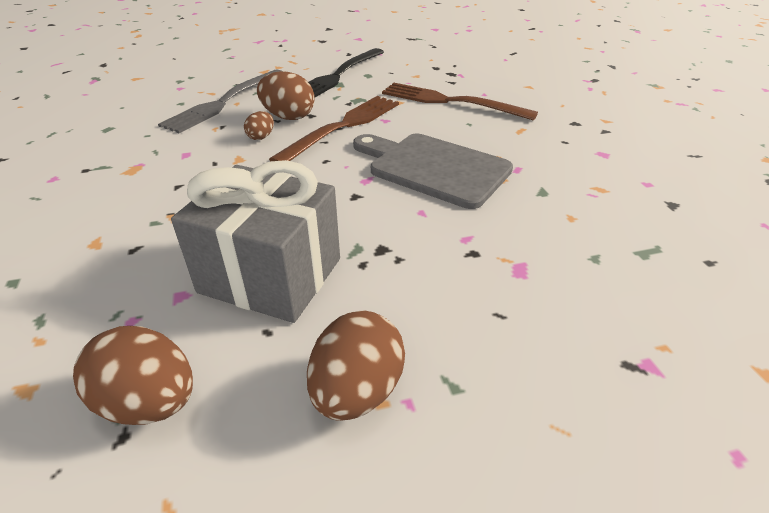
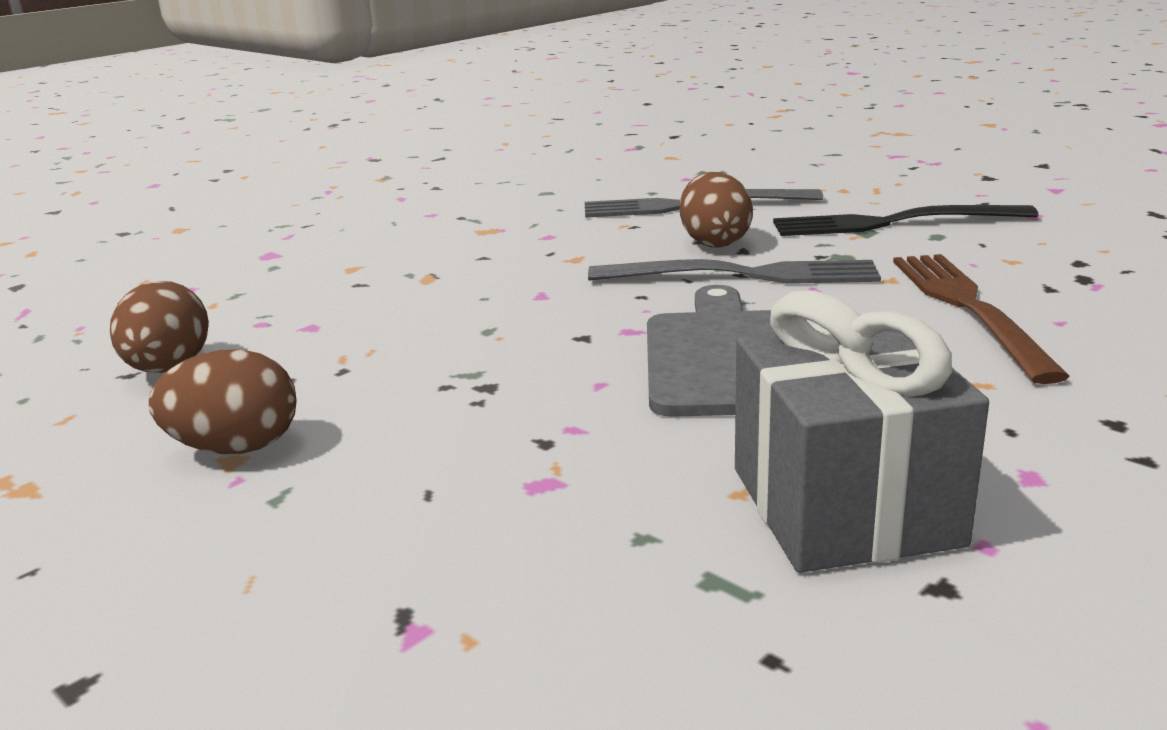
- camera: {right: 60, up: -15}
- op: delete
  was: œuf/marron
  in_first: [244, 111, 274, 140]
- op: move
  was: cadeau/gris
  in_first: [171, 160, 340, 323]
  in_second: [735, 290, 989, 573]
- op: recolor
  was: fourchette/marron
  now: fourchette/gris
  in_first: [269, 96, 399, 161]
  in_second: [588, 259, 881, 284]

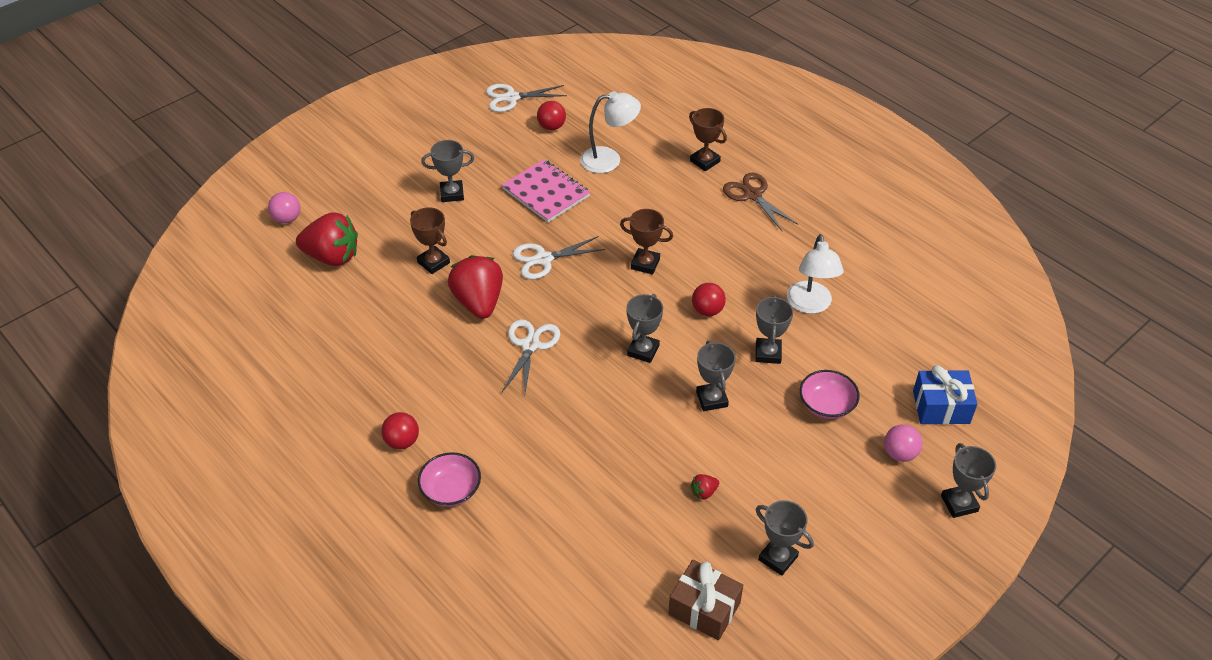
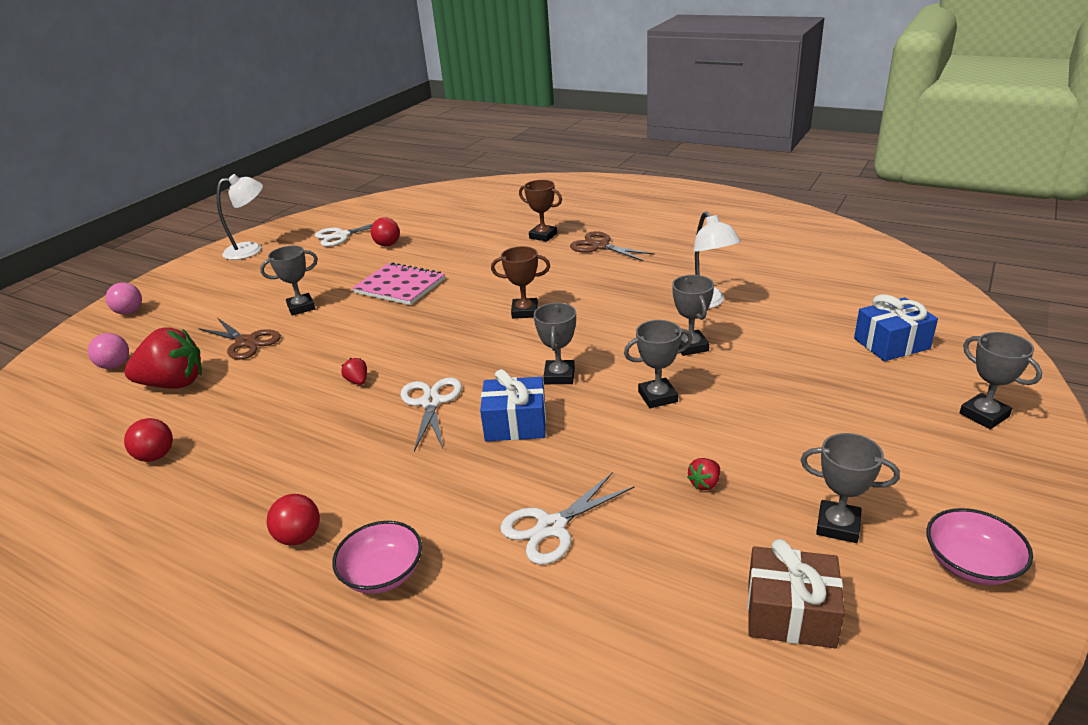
- camera: {right: -15, up: -15}
- op: delete
  was: trophée/marron
  in_first: [410, 207, 450, 274]
- op: insert
  now: ciseaux/marron
  in_second: [198, 318, 281, 360]
- op: insert
  now: cadeau/bleu
  in_second: [480, 369, 546, 441]
- op: move
  was: ciseaux/blanc
  in_first: [512, 236, 606, 279]
  in_second: [500, 472, 634, 565]
- op: move
  was: lampe/blanc
  in_first: [580, 91, 641, 173]
  in_second: [216, 174, 263, 260]
- op: move
  was: balle/rouge
  in_first: [692, 283, 726, 316]
  in_second: [124, 418, 173, 462]
- op: move
  was: bol/rose
  in_first: [800, 370, 860, 419]
  in_second: [927, 508, 1033, 585]
- op: move
  was: balle/rose
  in_first: [884, 424, 923, 462]
  in_second: [106, 282, 142, 315]
- op: rotate
  was: trophée/gris
  in_first: [696, 341, 736, 411]
  in_second: [624, 320, 692, 408]
  clockwise: -75
- op: resize
  was: fraise/rouge
  in_first: [448, 255, 503, 319]
  in_second: [341, 358, 367, 385]
  ratio: 0.41

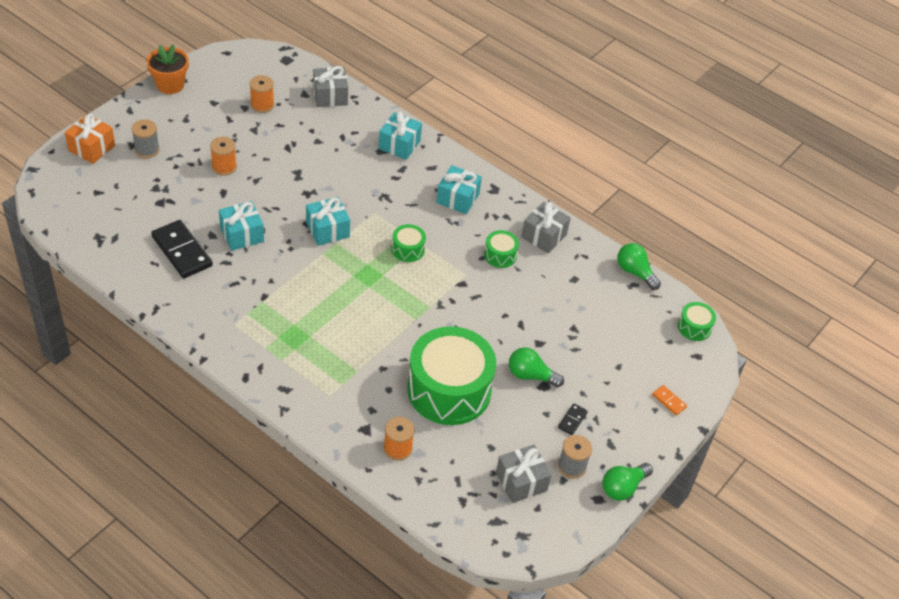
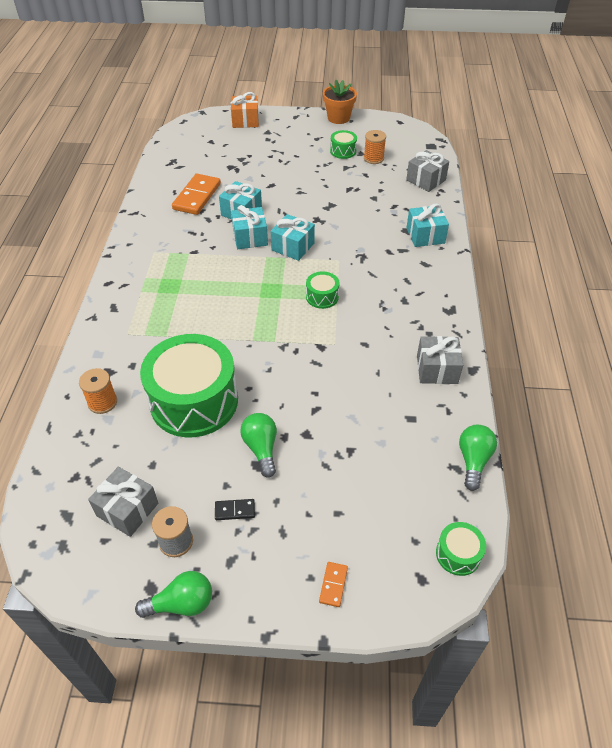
- camera: {right: 60, up: 0}
- op: delete
  was: bobine/gris
  in_first: [131, 119, 160, 158]
- op: delete
  was: bobine/orange
  in_first: [210, 137, 237, 176]
- op: move
  was: cadeau/turquoise
  in_first: [436, 165, 482, 214]
  in_second: [231, 205, 268, 249]
- op: move
  was: tambour/vert
  in_first: [484, 230, 519, 268]
  in_second: [330, 130, 357, 159]
- op: recolor
  was: domino/noir
  now: domino/orange
  in_first: [151, 220, 212, 278]
  in_second: [172, 174, 221, 215]
- op: rotate
  was: ampoule/vert
  in_first: [602, 463, 653, 501]
  in_second: [135, 571, 212, 618]
  clockwise: 150

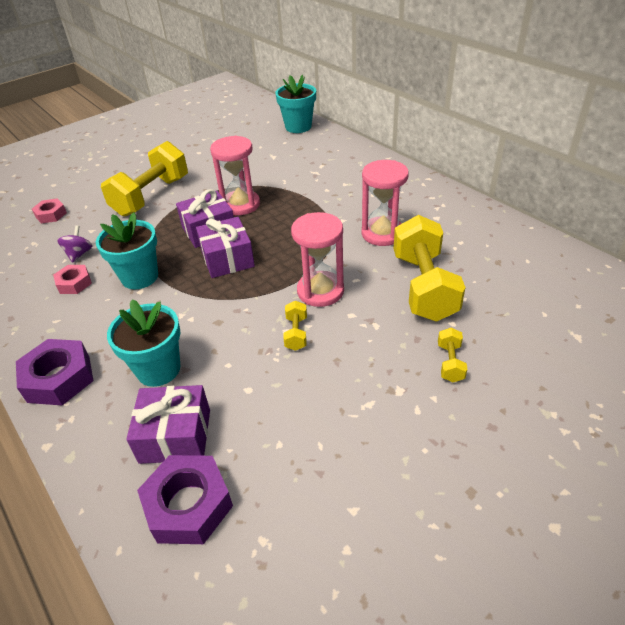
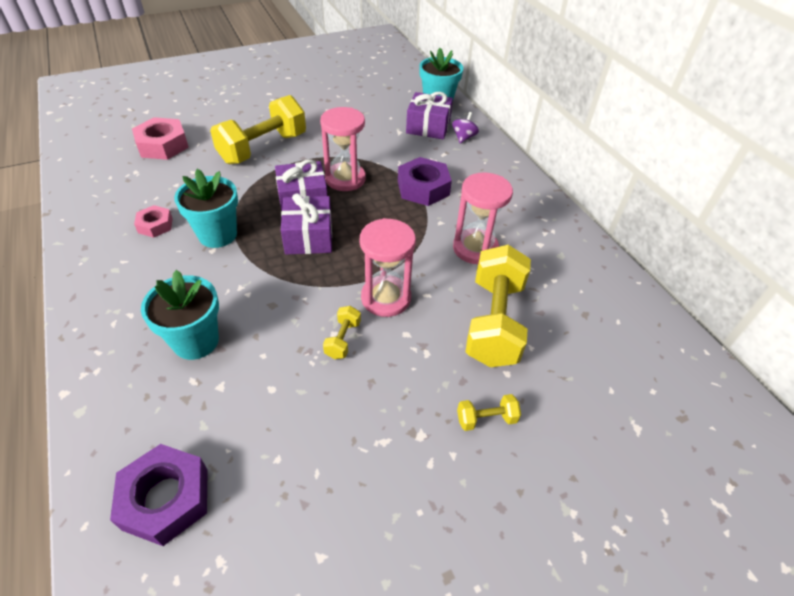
- camera: {right: 10, up: 5}
- op: move
  was: écrou/violet
  in_first: [16, 339, 93, 405]
  in_second: [398, 157, 452, 206]
- op: move
  was: toupie/violet
  in_first: [57, 225, 92, 263]
  in_second: [452, 112, 479, 144]
- op: move
  was: cadeau/violet
  in_first: [126, 385, 210, 464]
  in_second: [406, 92, 453, 139]
- op: rotate
  was: haltère/jaune
  in_first: [438, 328, 467, 382]
  in_second: [457, 394, 521, 431]
  clockwise: 60
- op: resize
  was: écrou/rose
  in_first: [32, 198, 67, 224]
  in_second: [132, 117, 189, 160]
  ratio: 1.7

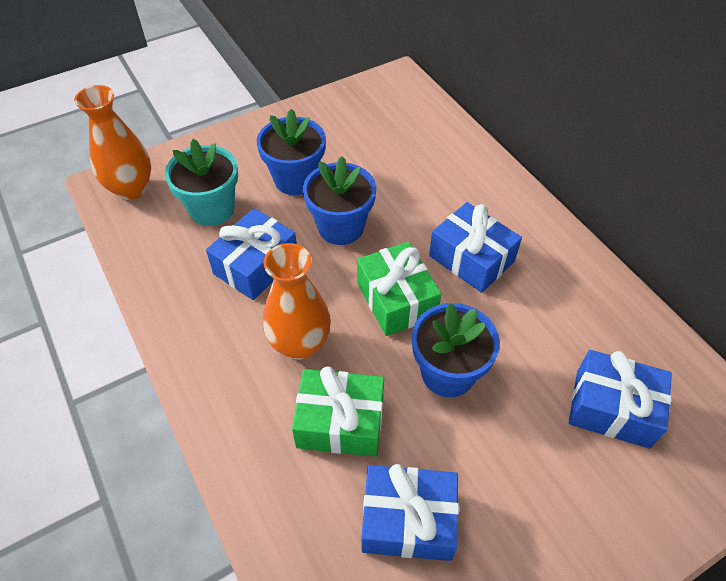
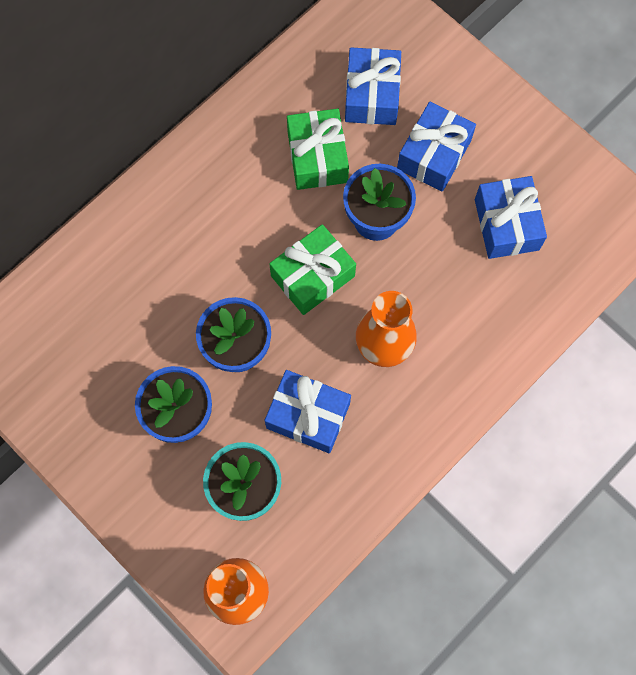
- camera: {right: -105, up: 20}
- op: move
  was: cadeau/vert
  in_first: [292, 366, 384, 457]
  in_second: [287, 108, 349, 190]
- op: move
  was: cadeau/bleu
  in_first: [429, 202, 522, 293]
  in_second: [397, 102, 476, 192]

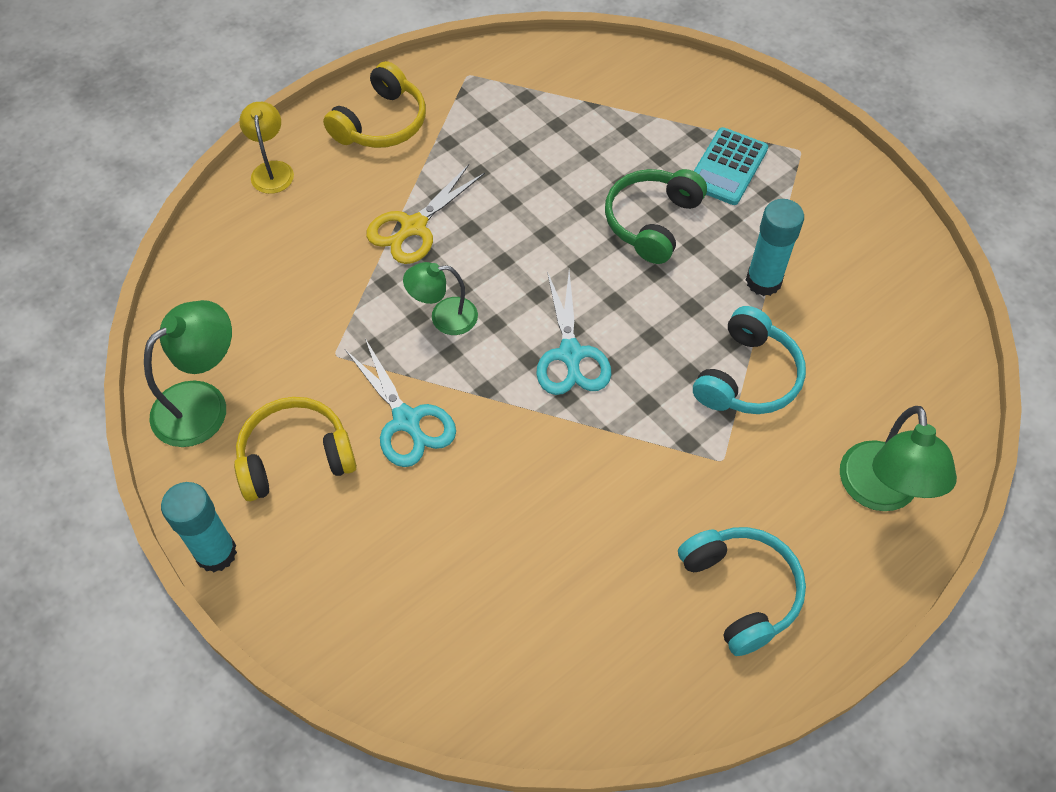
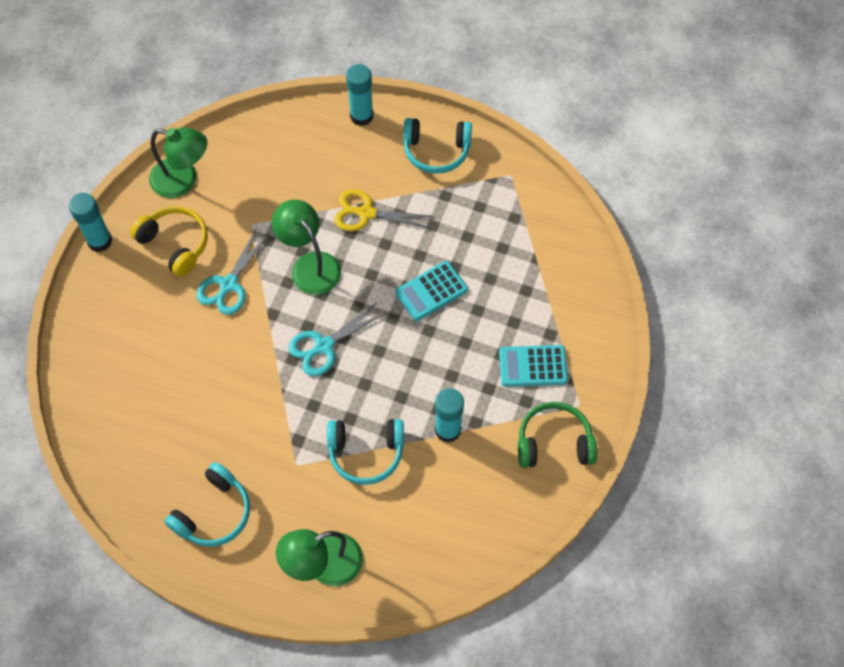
- camera: {right: 60, up: 5}
- op: insert
  now: calculatrice/turquoise
  in_second: [395, 261, 468, 321]
- op: move
  was: casque audio/vert
  in_first: [605, 169, 707, 264]
  in_second: [518, 402, 597, 468]
- op: replace
  was: lampe/jaune
  now: bâton de colle/turquoise
  in_first: [239, 102, 294, 194]
  in_second: [346, 64, 373, 126]
- op: recolor
  was: casque audio/jaune
  now: casque audio/turquoise
  in_first: [323, 61, 426, 148]
  in_second: [403, 118, 472, 174]
- op: resize
  was: lampe/vert
  in_first: [403, 262, 478, 335]
  in_second: [272, 200, 341, 295]
  ratio: 1.56

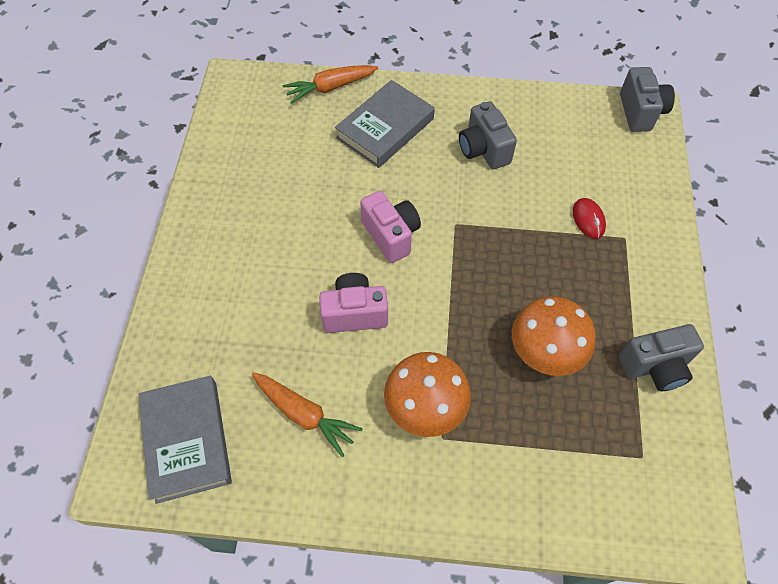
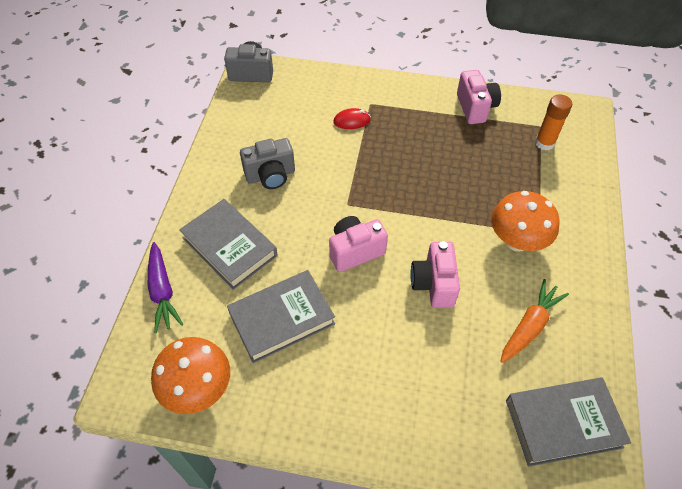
- camera: {right: -85, up: -5}
- op: insert
  now: livre/gris
  in_second: [227, 270, 335, 363]
- op: insert
  now: bâton de colle/orange
  in_second: [535, 94, 572, 151]
- op: move
  was: champignon/orange
  in_first: [512, 296, 596, 376]
  in_second: [151, 337, 230, 414]
- op: recolor
  was: carotte/orange
  now: carotte/violet
  in_first: [282, 65, 378, 104]
  in_second: [148, 242, 183, 333]
- op: recolor
  was: appareil photo/gris
  now: appareil photo/rose
  in_first: [619, 324, 704, 391]
  in_second: [457, 70, 501, 124]

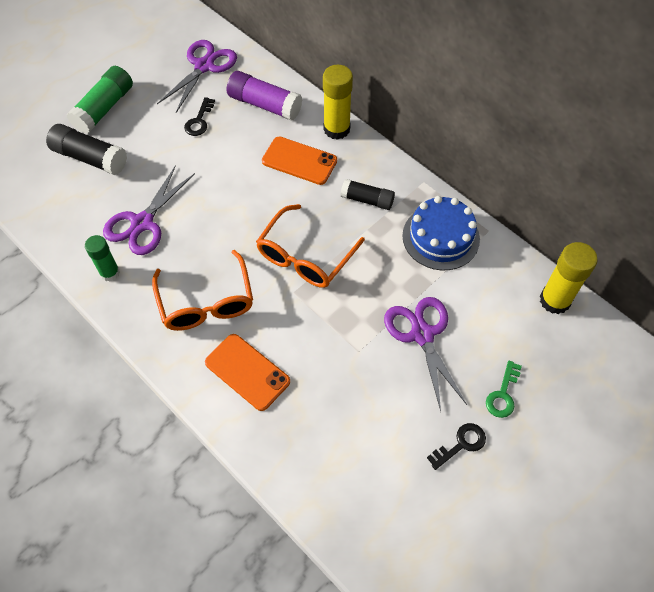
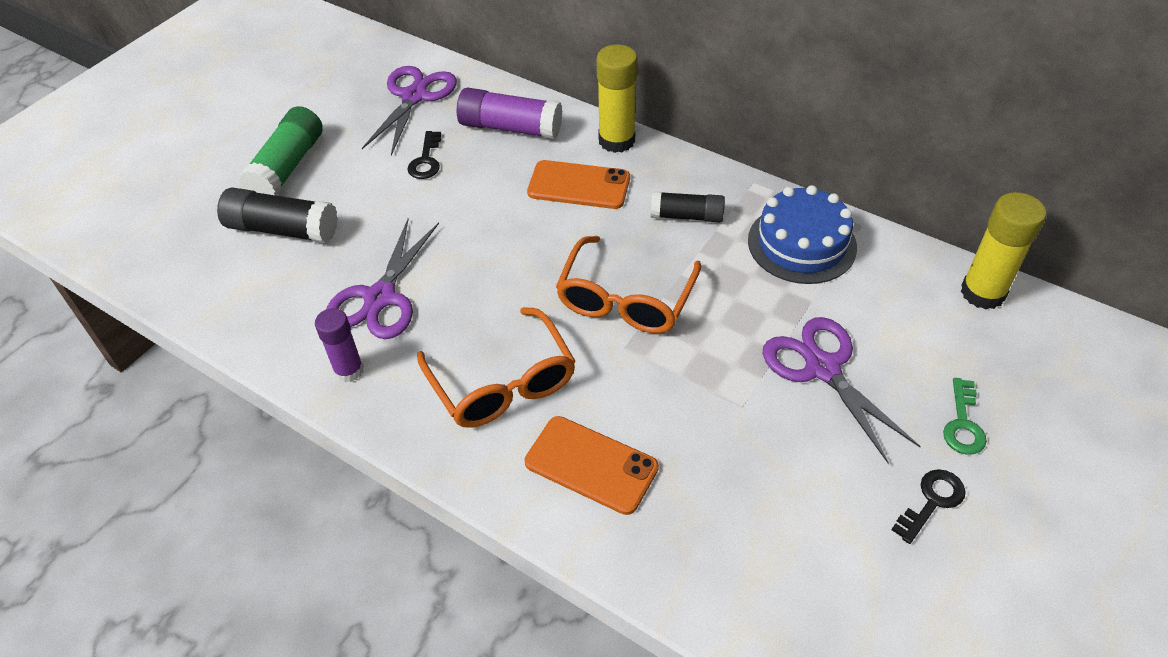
- camera: {right: -10, up: -10}
- op: recolor
  was: bâton de colle/vert
  now: bâton de colle/violet
  in_first: [85, 235, 120, 282]
  in_second: [315, 308, 364, 383]

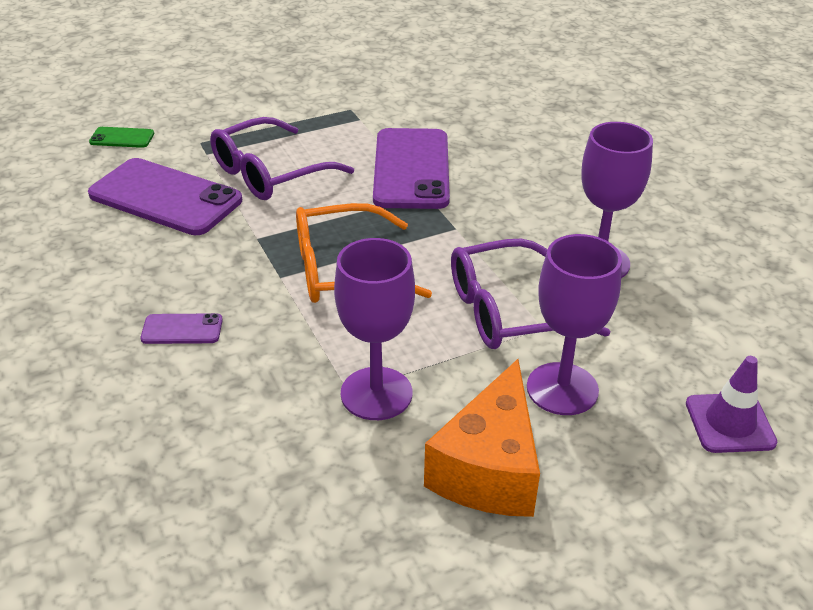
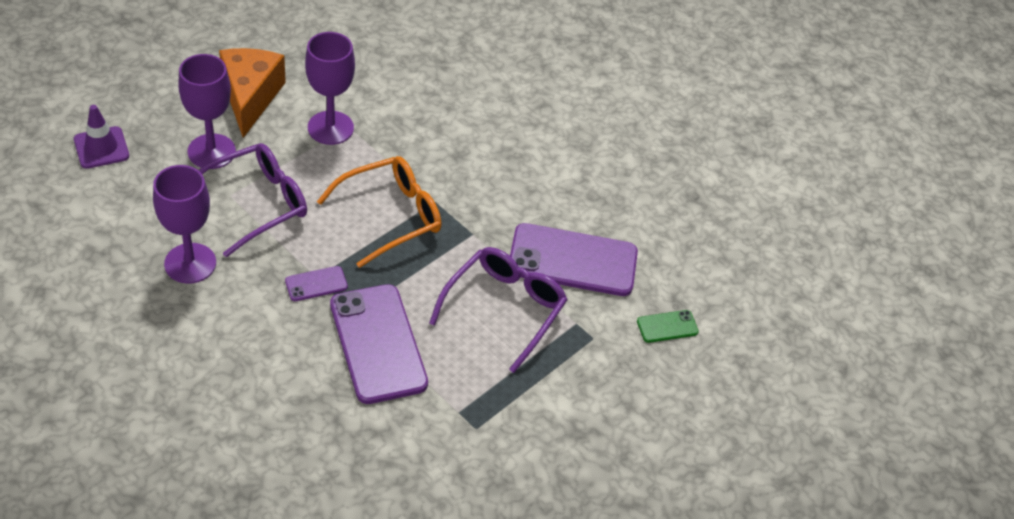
- camera: {right: 155, up: 10}
- op: move
  was: téléphone/violet
  in_first: [140, 313, 223, 344]
  in_second: [285, 266, 348, 301]

